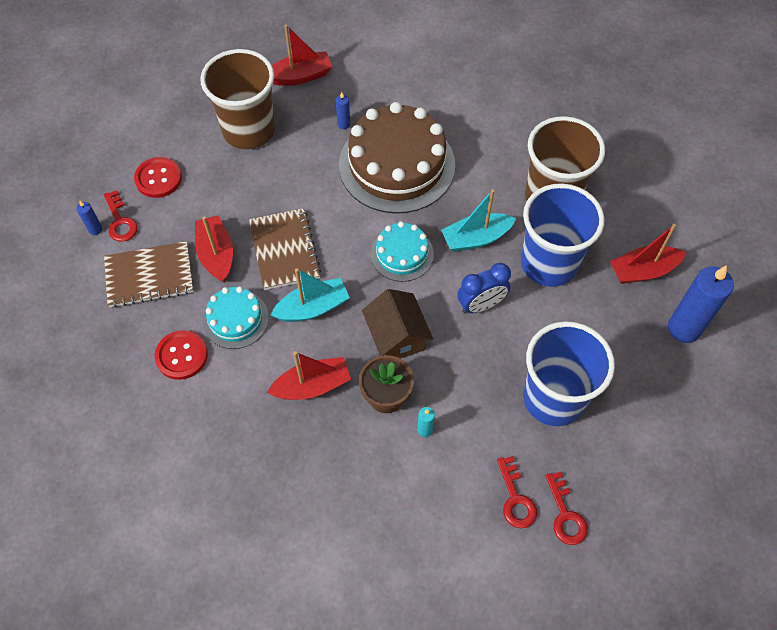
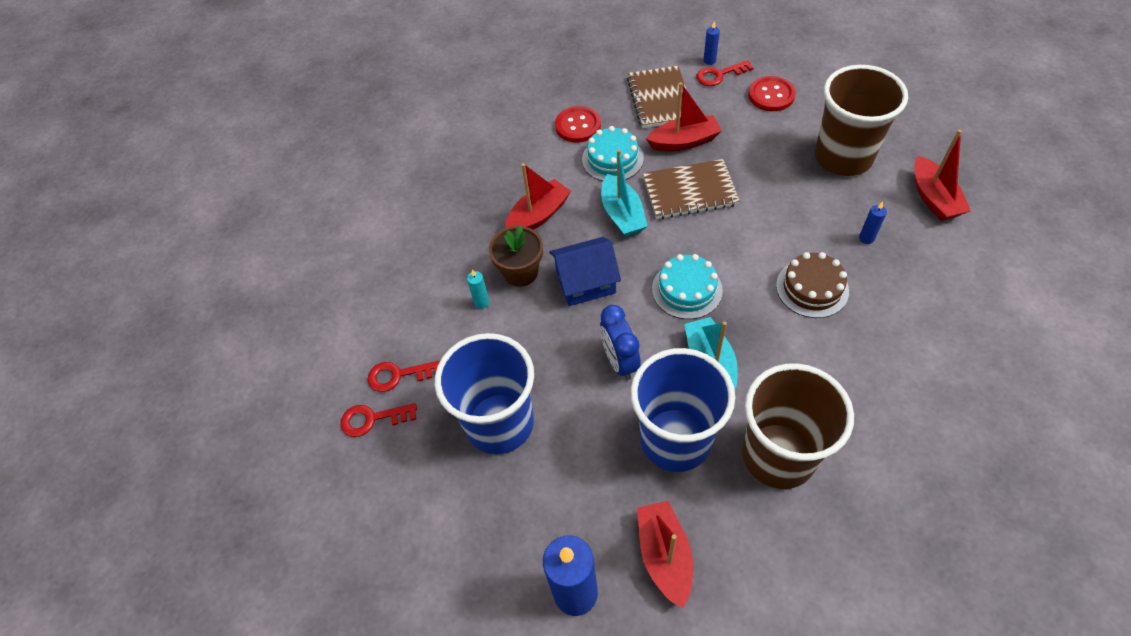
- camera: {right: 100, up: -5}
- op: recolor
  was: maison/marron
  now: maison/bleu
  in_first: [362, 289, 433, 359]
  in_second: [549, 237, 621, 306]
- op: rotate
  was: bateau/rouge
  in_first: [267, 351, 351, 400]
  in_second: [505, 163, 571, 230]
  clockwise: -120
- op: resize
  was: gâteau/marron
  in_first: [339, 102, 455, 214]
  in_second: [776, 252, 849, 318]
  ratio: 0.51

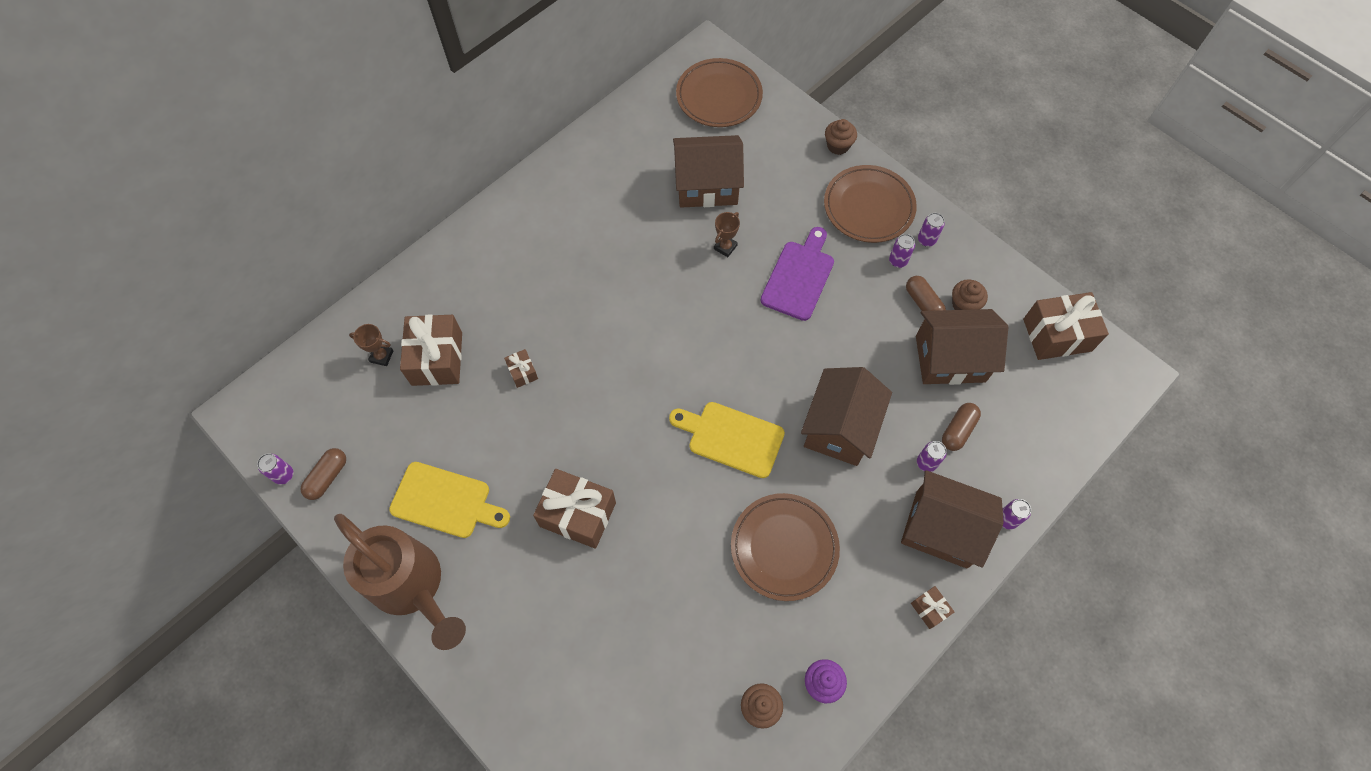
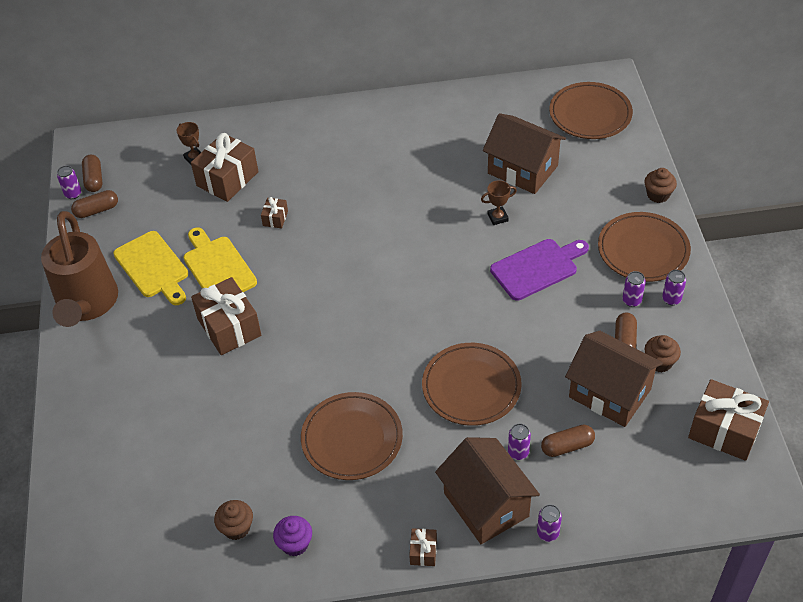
- camera: {right: 40, up: -15}
- op: insert
  now: gélule/marron
  in_second: [82, 155, 102, 192]
- op: move
  was: planche à découper/jaune
  in_first: [669, 402, 785, 478]
  in_second: [183, 228, 257, 292]
- op: replace
  was: maison/marron
  now: assiette/marron
  in_first: [801, 367, 892, 466]
  in_second: [422, 343, 522, 426]

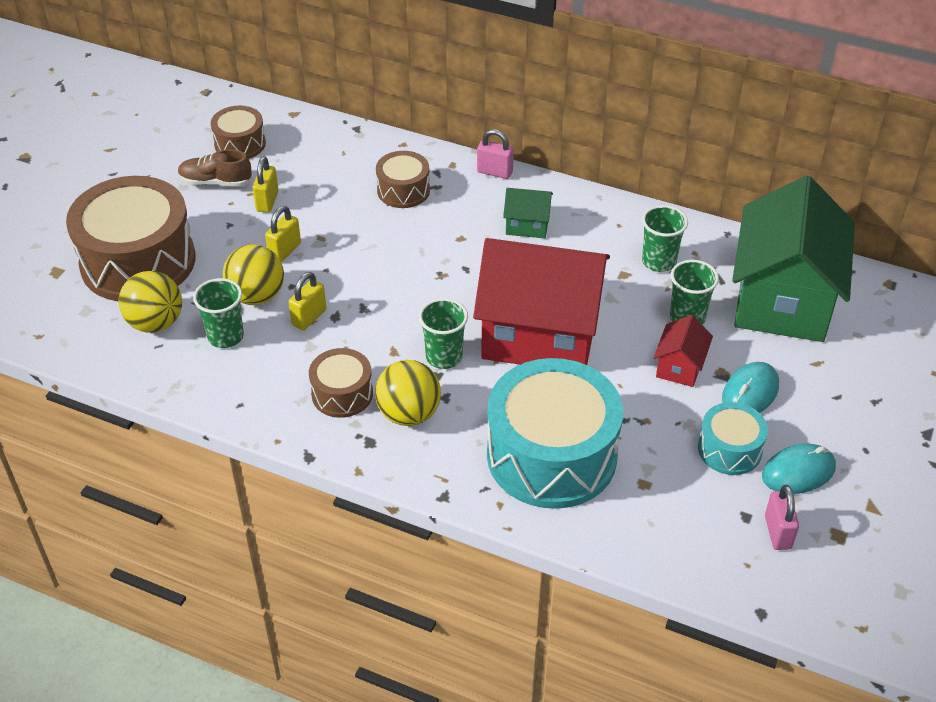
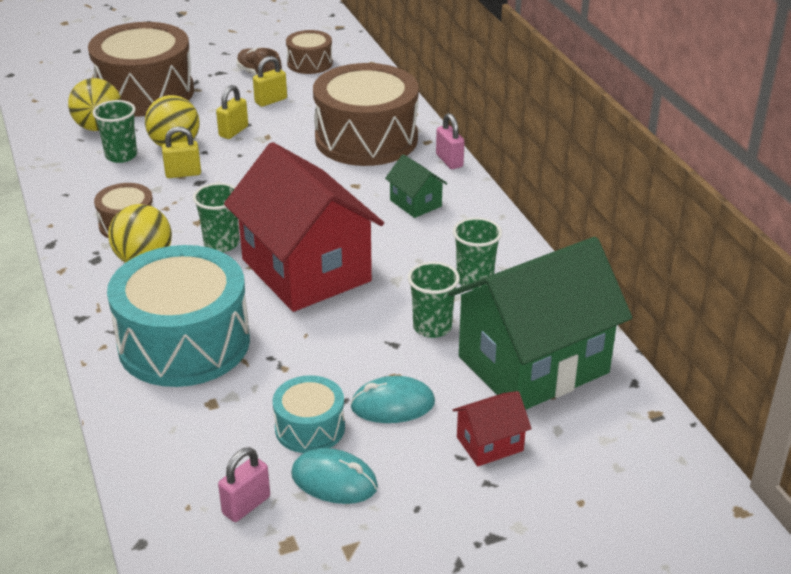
- camera: {right: 45, up: -10}
- op: move
  was: maison/rouge
  in_first: [654, 315, 713, 387]
  in_second: [453, 391, 532, 466]
- op: rotate
  was: cadenas/jaune
  in_first: [265, 206, 301, 262]
  in_second: [216, 85, 248, 139]
  clockwise: -45
- op: resize
  was: tambour/marron
  in_first: [376, 151, 430, 208]
  in_second: [313, 63, 419, 166]
  ratio: 2.03

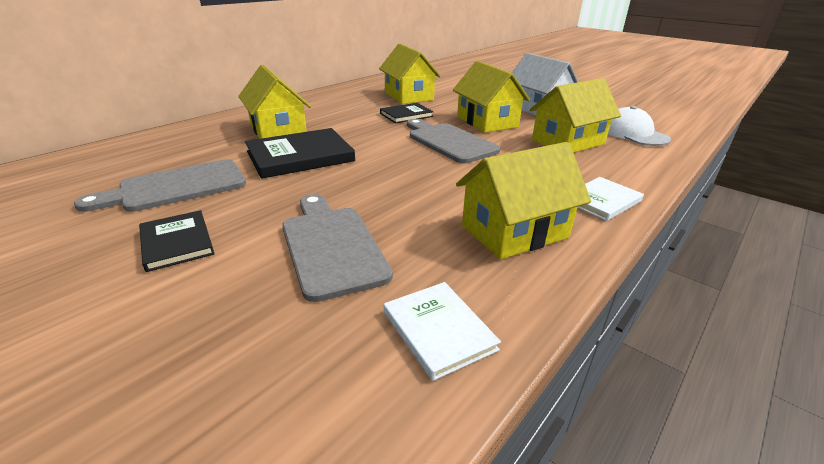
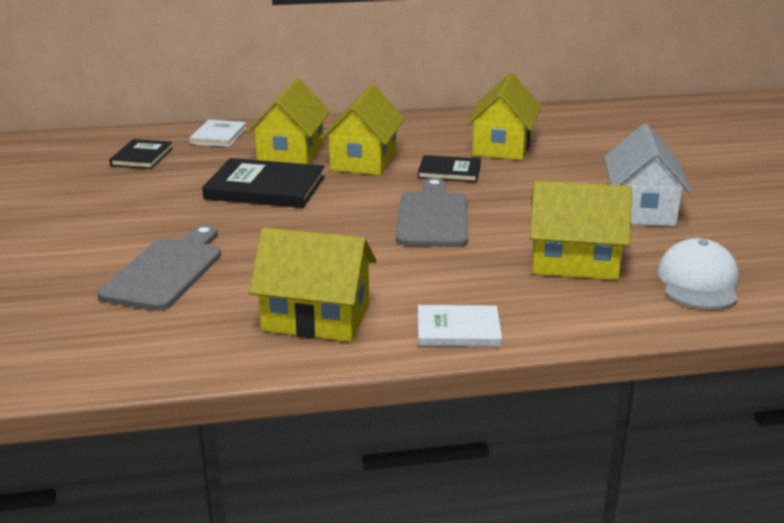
- camera: {right: 40, up: -5}
- op: delete
  was: planche à découper/gris
  in_first: [74, 159, 246, 212]
- op: move
  was: livre/noir
  in_first: [139, 210, 214, 272]
  in_second: [109, 139, 173, 169]
- op: move
  was: livre/blanc
  in_first: [384, 282, 501, 381]
  in_second: [189, 120, 247, 147]
- op: move
  was: maison/jaune
  in_first: [453, 61, 530, 133]
  in_second: [320, 84, 405, 175]

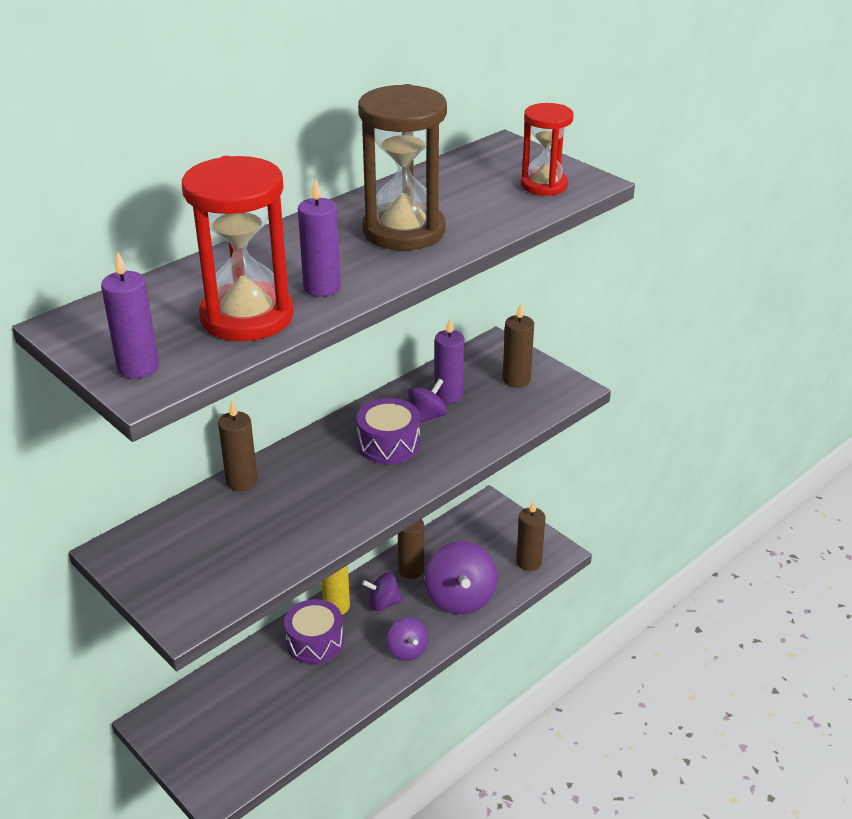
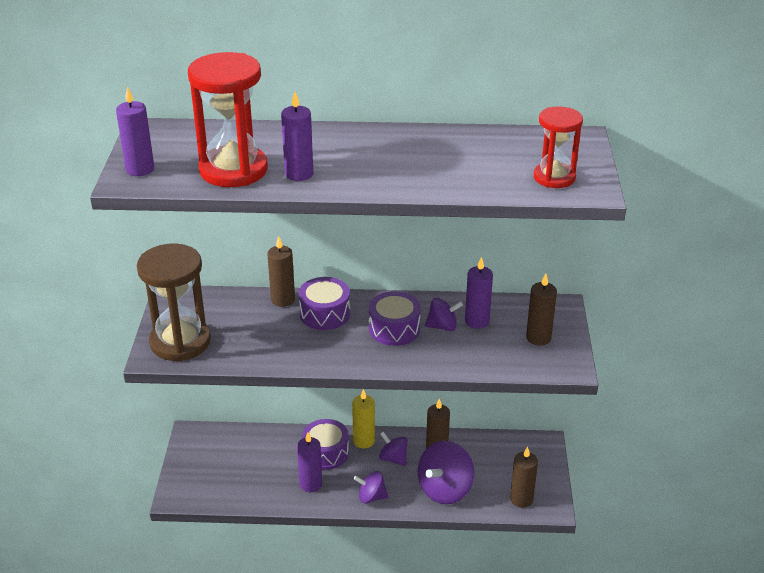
- camera: {right: 45, up: 0}
- op: insert
  now: bougie/violet
  in_second: [297, 432, 322, 492]
- op: insert
  now: tambour/violet
  in_second: [299, 277, 350, 330]
- op: move
  was: sablier/marron
  in_first: [358, 84, 447, 250]
  in_second: [137, 244, 211, 361]
- op: rotate
  was: toupie/violet
  in_first: [387, 617, 428, 661]
  in_second: [354, 471, 389, 503]
  clockwise: 75

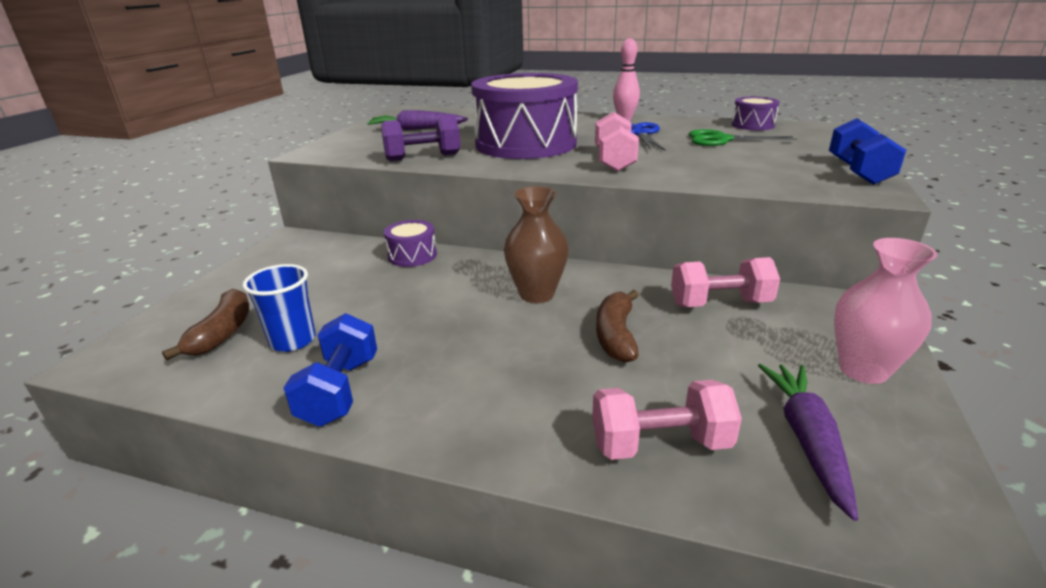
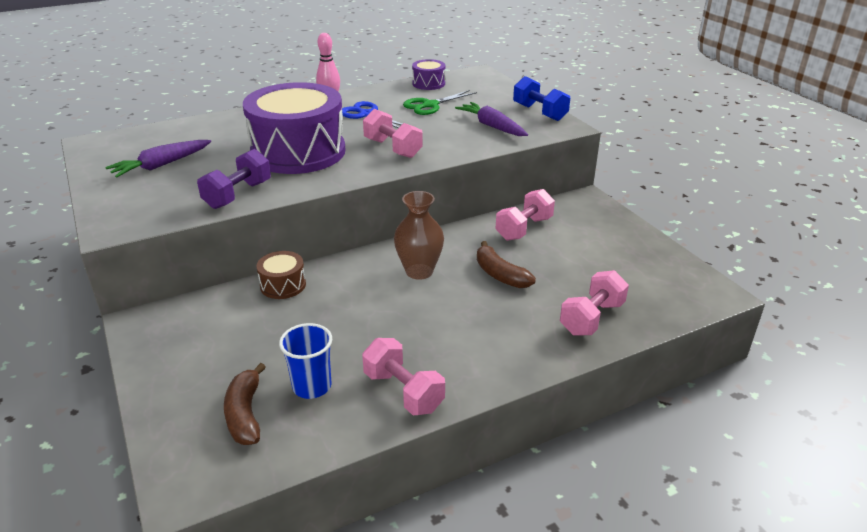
- camera: {right: -45, up: 5}
- op: delete
  was: vase/rose
  in_first: [834, 238, 937, 384]
- op: move
  was: carotte/violet
  in_first: [758, 364, 858, 521]
  in_second: [455, 102, 528, 136]
- op: recolor
  was: haltère/bleu
  now: haltère/rose
  in_first: [284, 313, 377, 427]
  in_second: [362, 338, 445, 415]
- op: recolor
  was: tambour/violet
  now: tambour/marron
  in_first: [384, 220, 437, 267]
  in_second: [257, 251, 306, 299]
- op: rotate
  was: banane/marron
  in_first: [162, 289, 249, 360]
  in_second: [224, 363, 266, 445]
  clockwise: -150

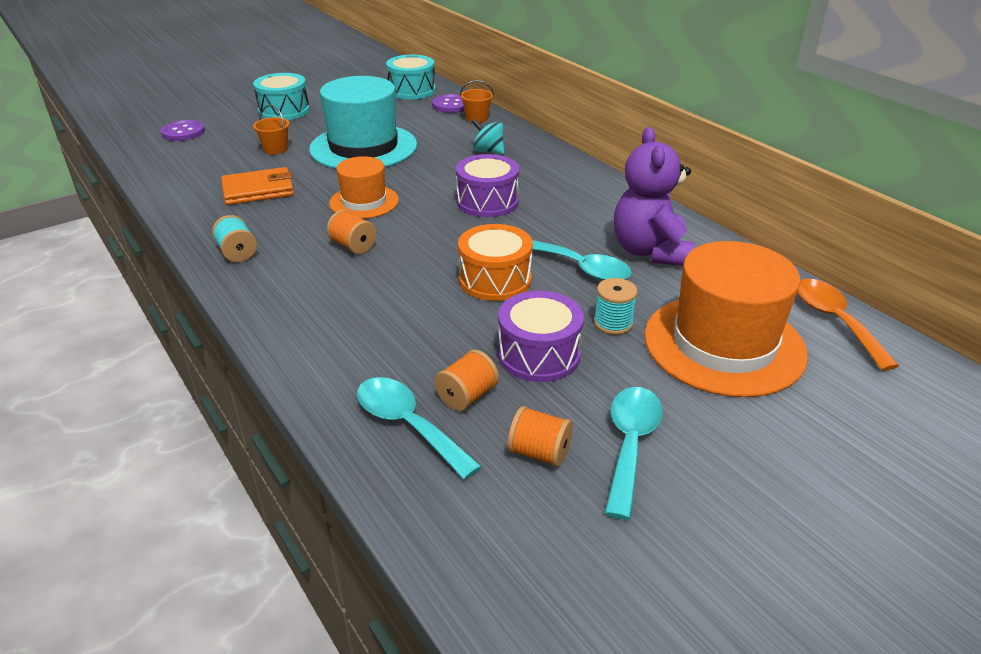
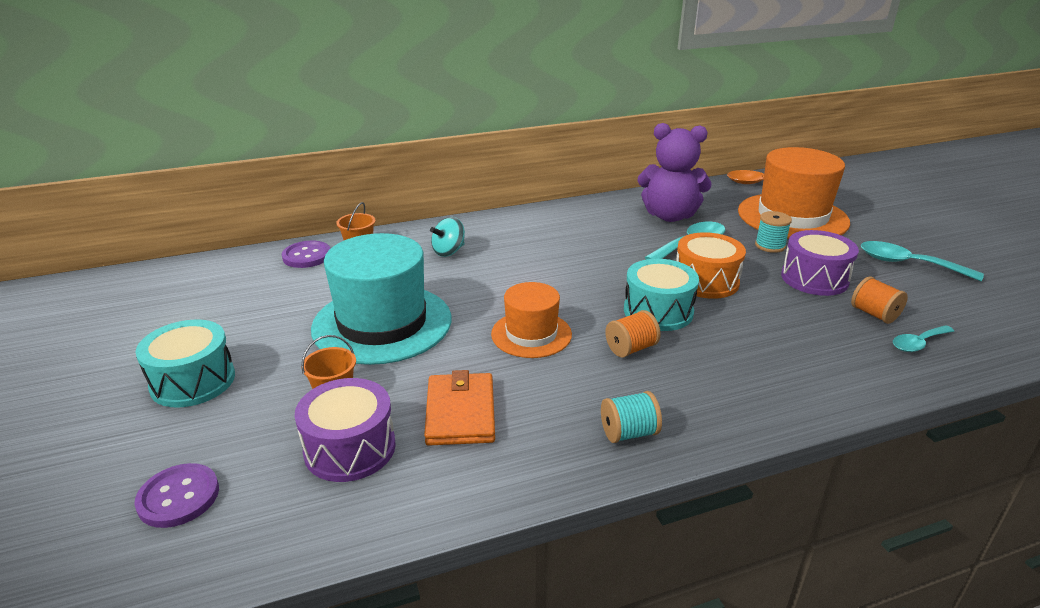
- camera: {right: -75, up: -5}
- op: delete
  was: bobine/orange
  in_first: [507, 406, 573, 467]
- op: move
  was: tambour/turquoise
  in_first: [386, 55, 436, 99]
  in_second: [624, 259, 699, 331]
- op: move
  was: tambour/violet
  in_first: [456, 154, 519, 217]
  in_second: [295, 378, 396, 482]
- op: resize
  was: cuillère/turquoise
  in_first: [357, 377, 482, 480]
  in_second: [893, 325, 954, 352]
  ratio: 0.63

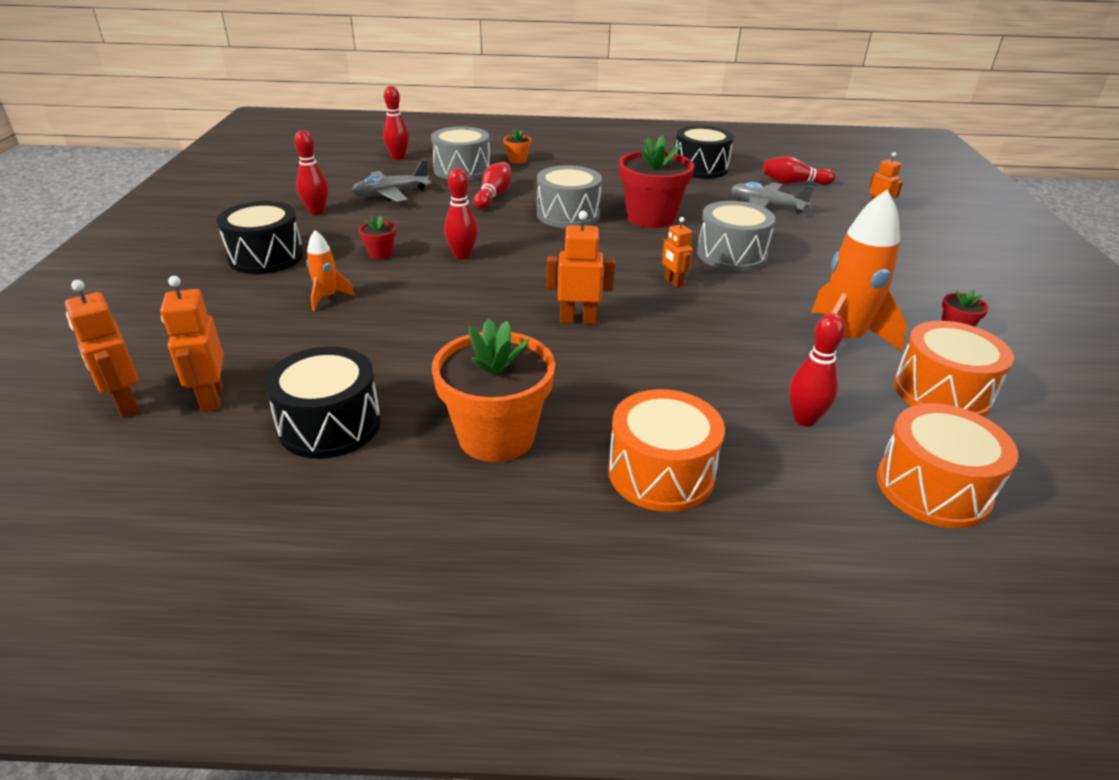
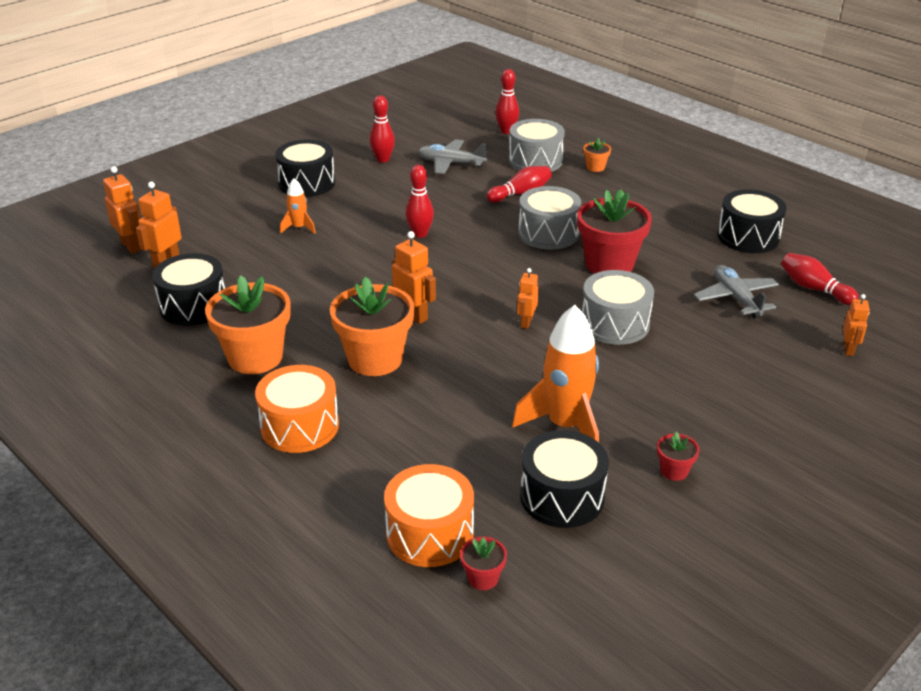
- camera: {right: 45, up: 0}
- op: delete
  was: quille/rouge
  in_first: [789, 313, 846, 427]
- op: insert
  now: pot de fleurs/orange
  in_second: [330, 277, 414, 376]
- op: move
  was: pot de fleurs/rouge
  in_first: [359, 215, 396, 259]
  in_second: [460, 537, 507, 590]
- op: recolor
  was: tambour/orange
  now: tambour/noir
  in_first: [894, 321, 1014, 417]
  in_second: [520, 430, 609, 528]
- op: rotate
  was: robot/orange
  in_first: [65, 280, 140, 417]
  in_second: [103, 166, 141, 253]
  clockwise: 135

